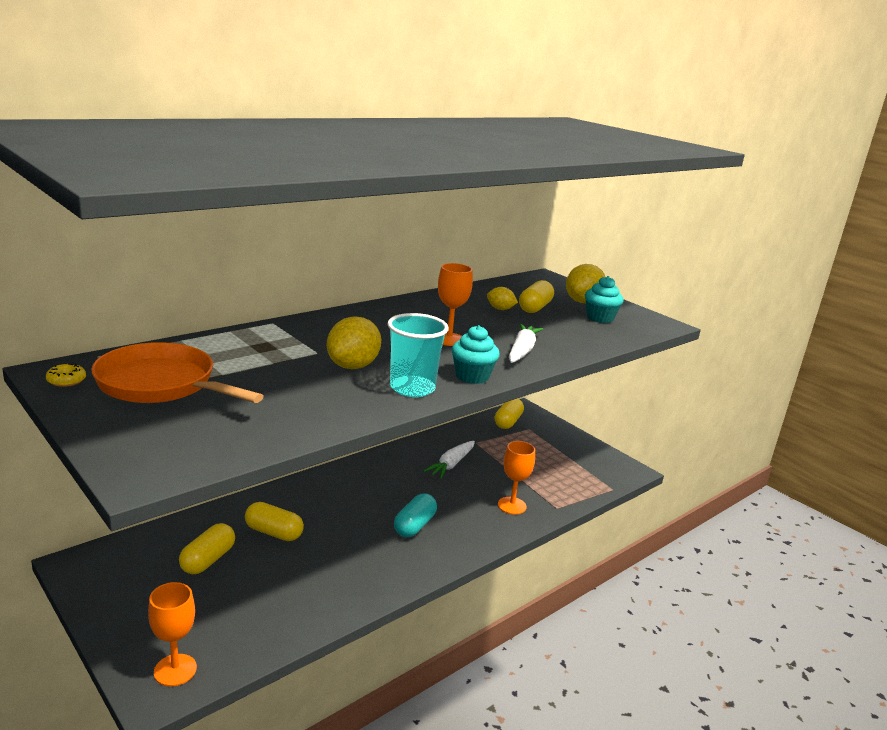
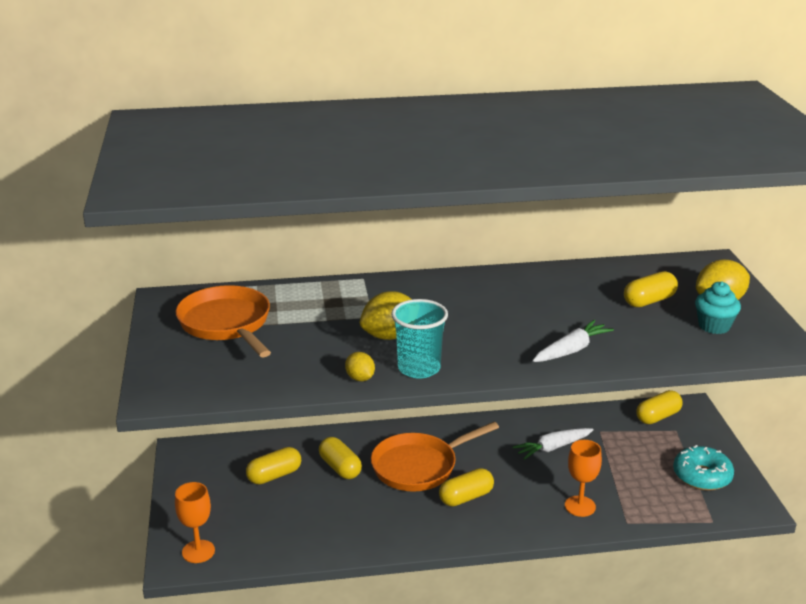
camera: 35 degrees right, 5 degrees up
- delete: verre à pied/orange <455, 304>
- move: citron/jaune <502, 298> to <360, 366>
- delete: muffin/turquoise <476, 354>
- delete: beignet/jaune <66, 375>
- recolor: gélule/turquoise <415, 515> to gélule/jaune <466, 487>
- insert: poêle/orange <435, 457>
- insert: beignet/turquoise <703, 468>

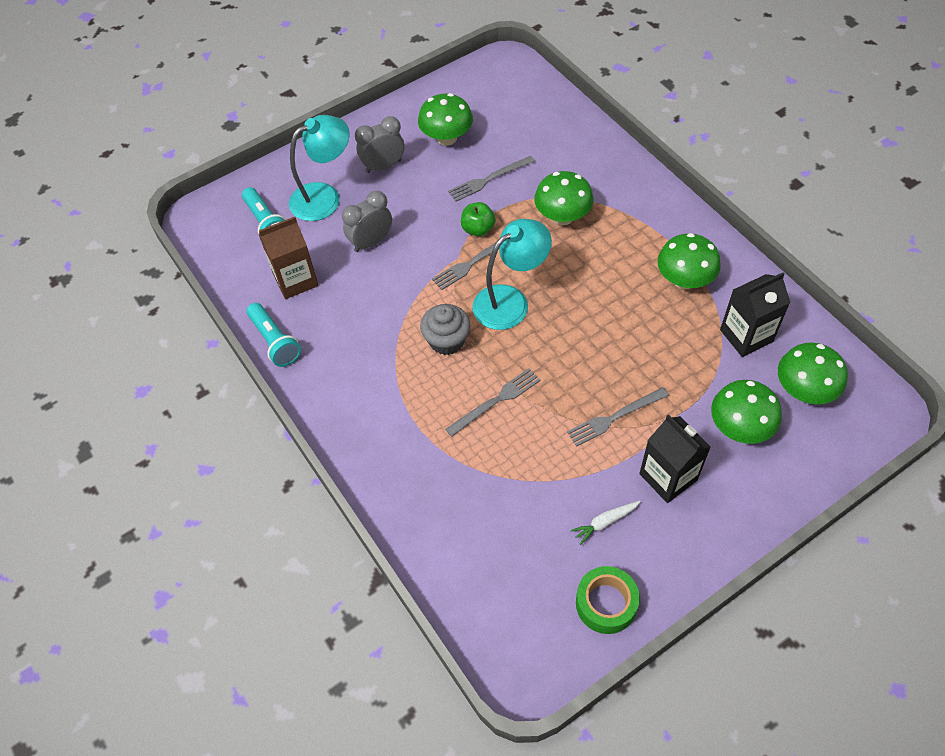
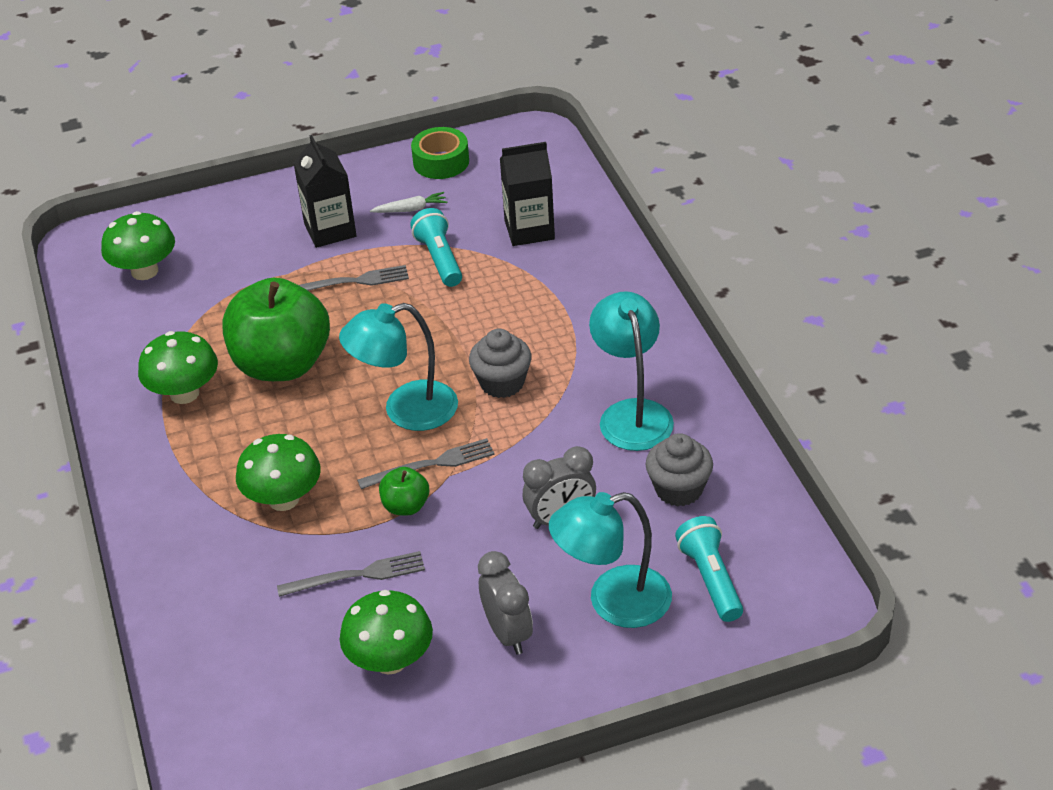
camera: 165 degrees left, 15 degrees down
- rotate: réveil/gris <379, 144> = <505, 603> 105 degrees counterclockwise
- replace: brique de lait/marron <288, 258> to muffin/gris <679, 470>
- move: brique de lait/noir <755, 314> to <527, 194>
- move: lampe de poche/turquoise <274, 335> to <436, 247>
- delete: fourchette/gris <492, 402>
- delete: champignon/vert <746, 412>
- insert: pomme/vert <276, 329>
- insert: lampe/turquoise <631, 371>

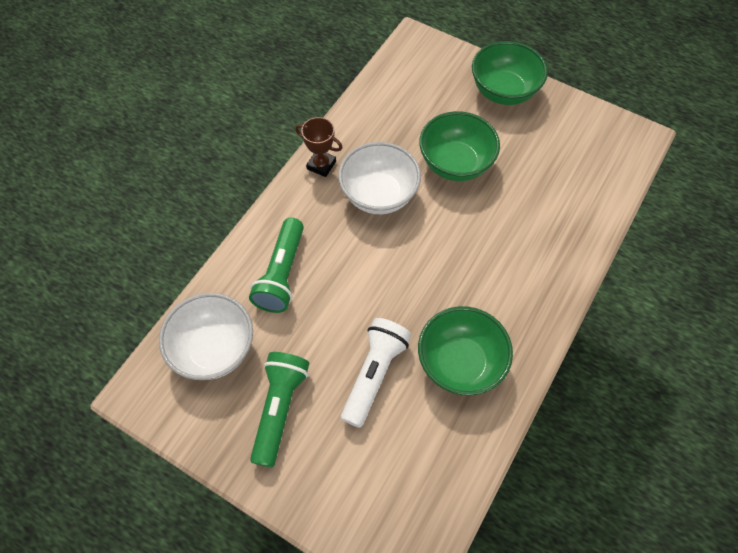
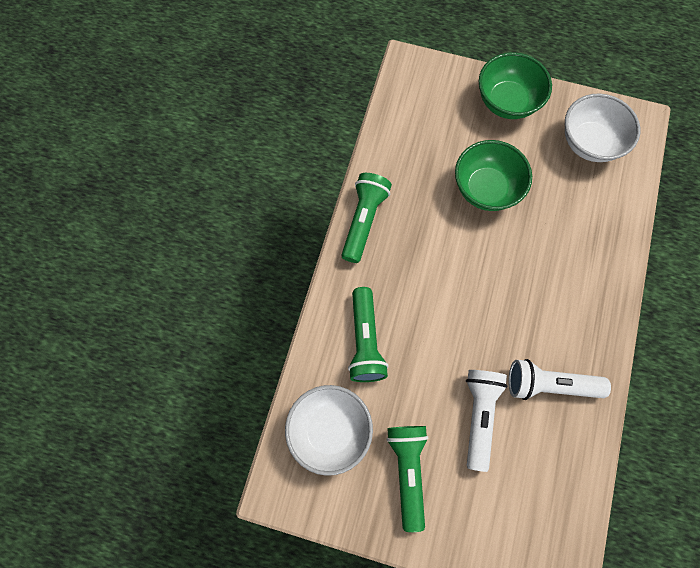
camera: 15 degrees left, 10 degrees up
- replace: trophée/marron <319, 147> to lampe de poche/vert <367, 218>
- move: bol/blanc <379, 178> to <602, 128>
- replace: bol/vert <465, 351> to lampe de poche/blanc <560, 379>

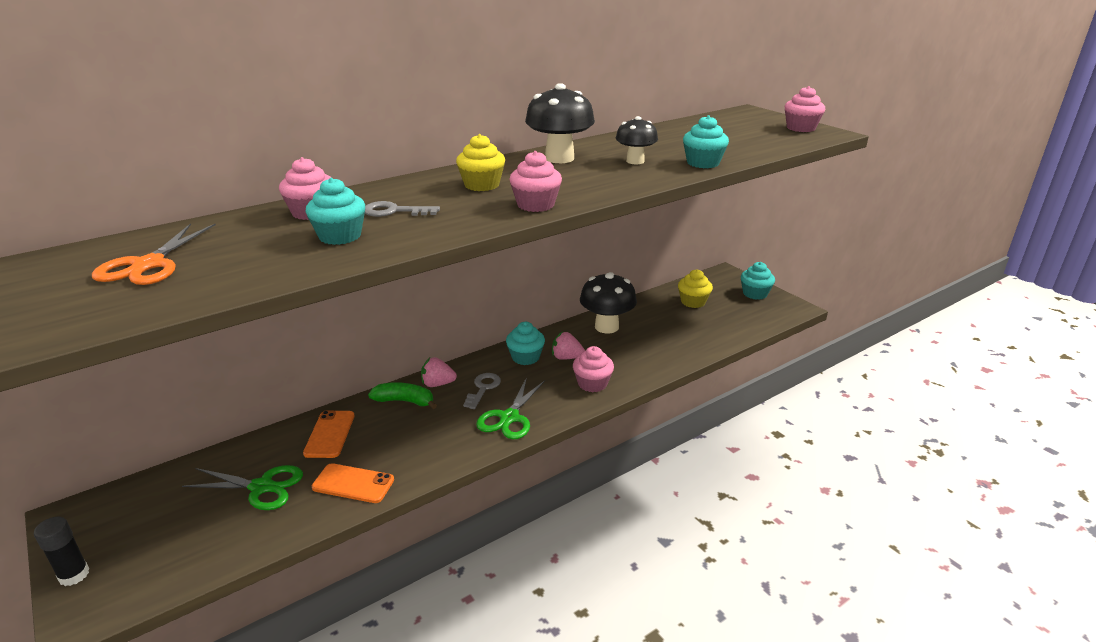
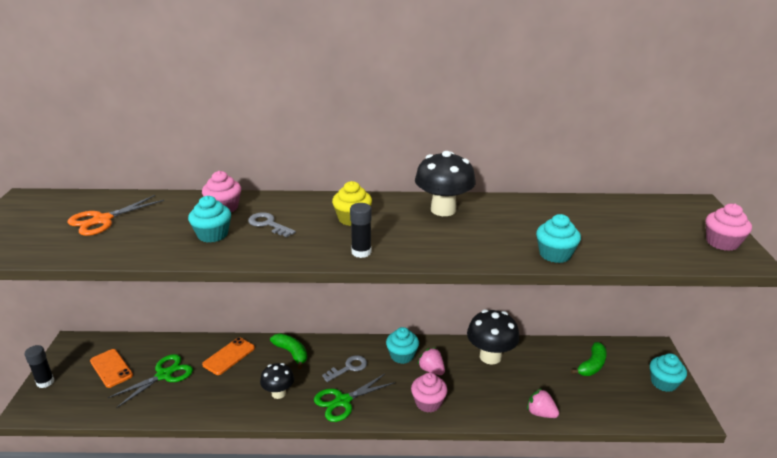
camera: 35 degrees right, 0 degrees up
- move: champignon/noir <637, 140> to <277, 381>
- replace: muffin/rose <535, 181> to bâton de colle/noir <361, 230>
- replace: muffin/jaune <695, 288> to banane/vert <589, 359>
- move: fraise/rose <439, 372> to <543, 403>
- move: téléphone/orange <353, 483> to <111, 368>
- rotate: ciseaux/vert <242, 487> = <150, 381> 90 degrees counterclockwise

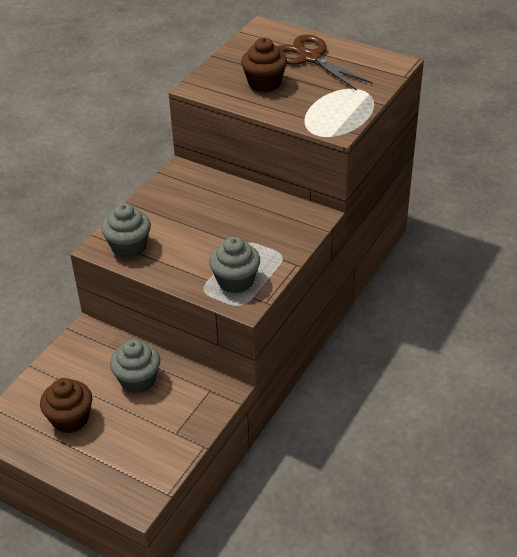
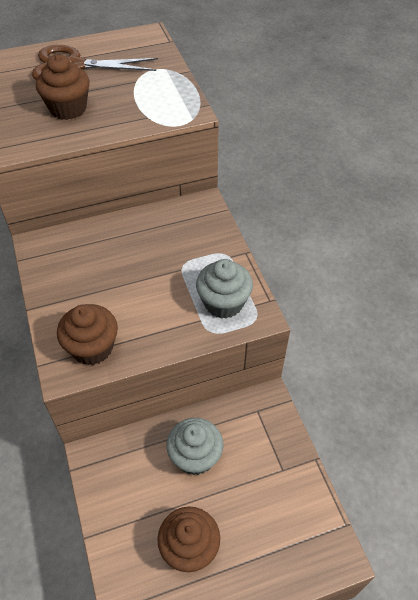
camera: 50 degrees left, 10 degrees up
- recolor: muffin/gris <126, 230> to muffin/marron <87, 334>

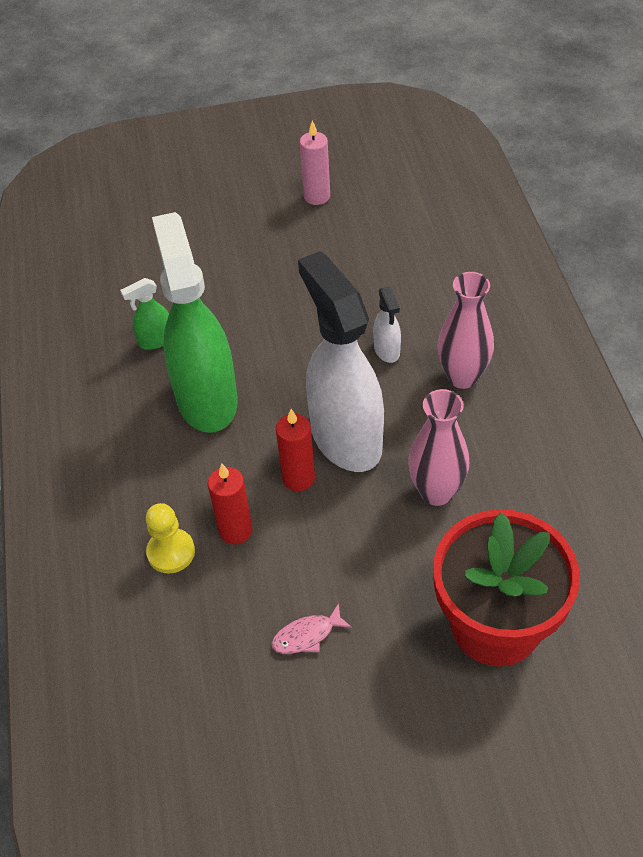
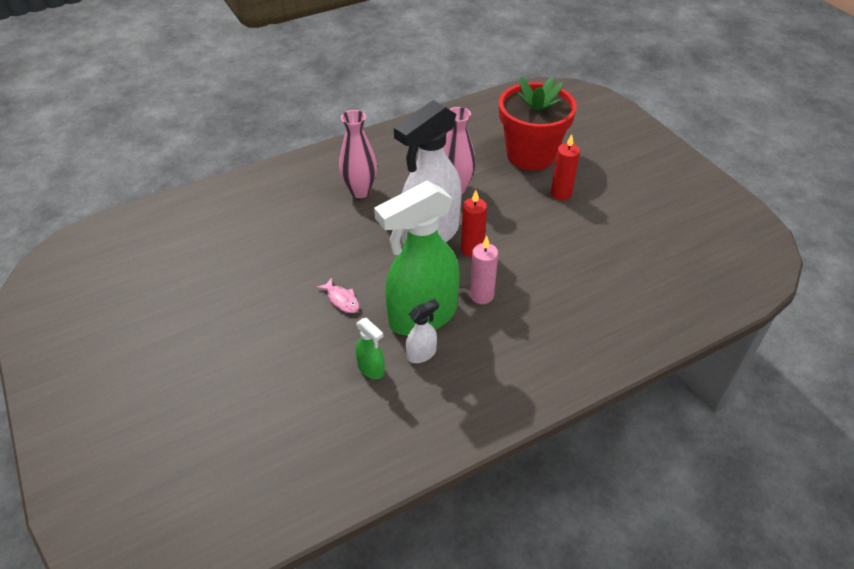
camera: 110 degrees left, 5 degrees down
- move: bougie/rose <315, 162> to <484, 270>
- move: vaporisateur/blanc <387, 324> to <422, 331>
- move: bougie/rouge <230, 504> to <565, 167>
- delete: pion/jaune <170, 538>
- move: poisson/rose <311, 628> to <337, 295>

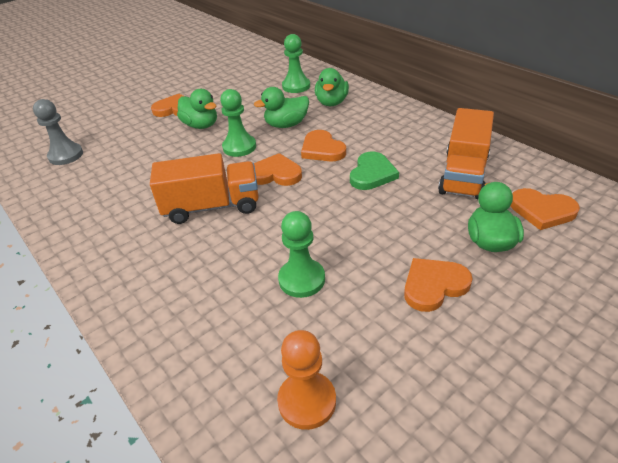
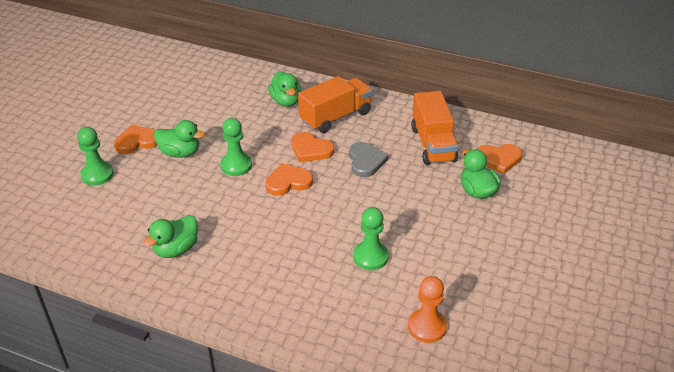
camera: 30 degrees left, 0 degrees up
- move: pion/vert <296, 63> to <95, 156>
- move: canard/vert <281, 107> to <170, 236>
- delete: pion/gris <58, 132>
- recolor: cœur/vert <374, 170> to cœur/gris <369, 159>
- move: camion/orange <204, 188> to <335, 104>
- delete: cœur/orange <438, 285>

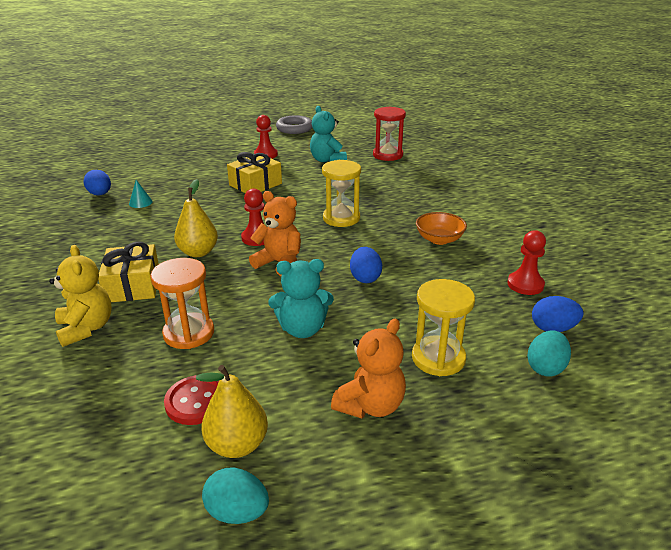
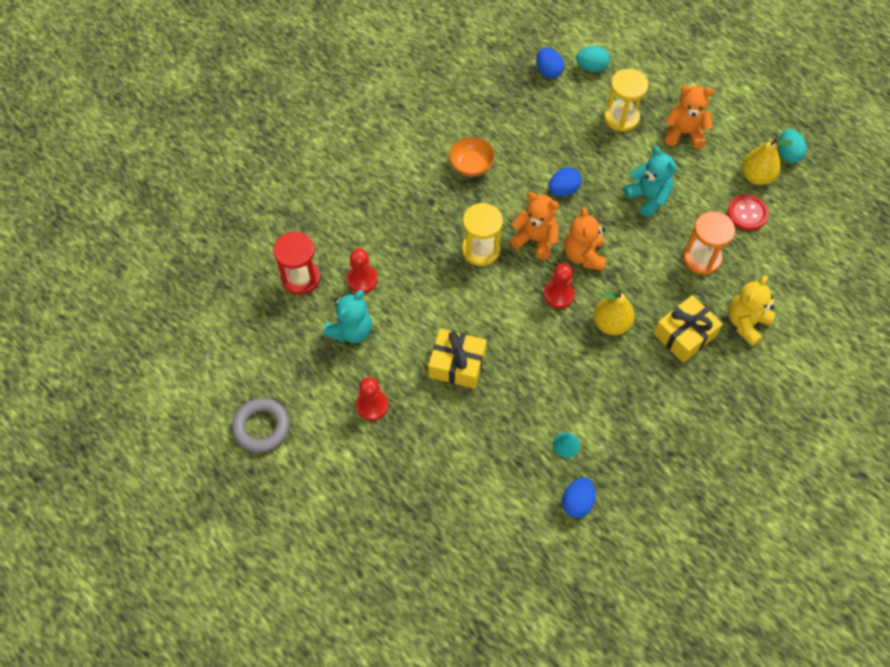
camera: 120 degrees left, 30 degrees up
- move: pion/rouge <526, 262> to <362, 270>
- insert: ours en peluche/orange <535, 225>

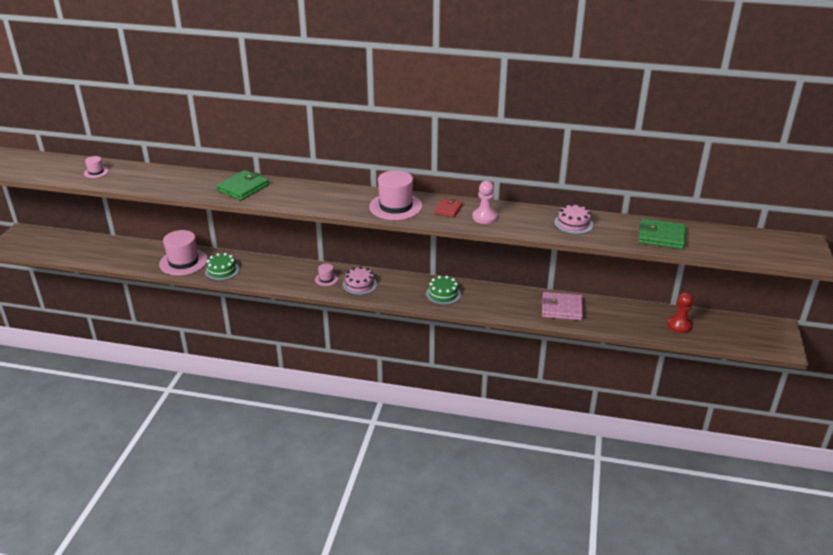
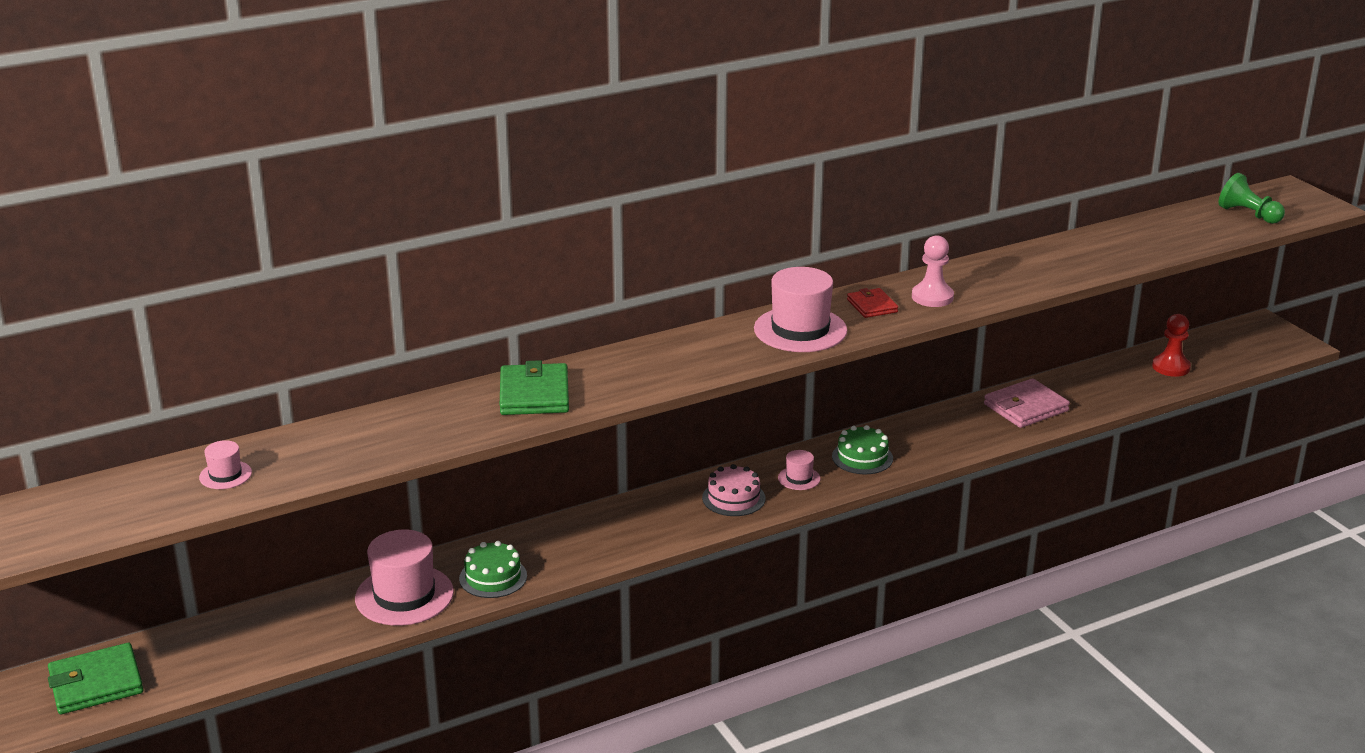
camera: 40 degrees left, 5 degrees down
- delete: gâteau/rose <573, 218>
- move: portefeuille/vert <662, 233> to <96, 678>
- move: chapeau/rose <326, 275> to <799, 470>
- insert: pion/vert <1251, 198>

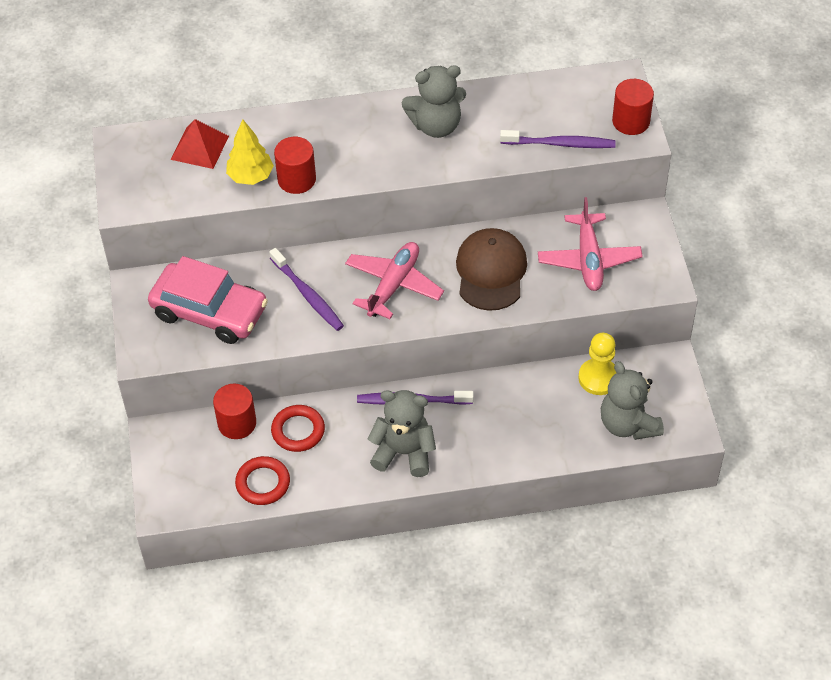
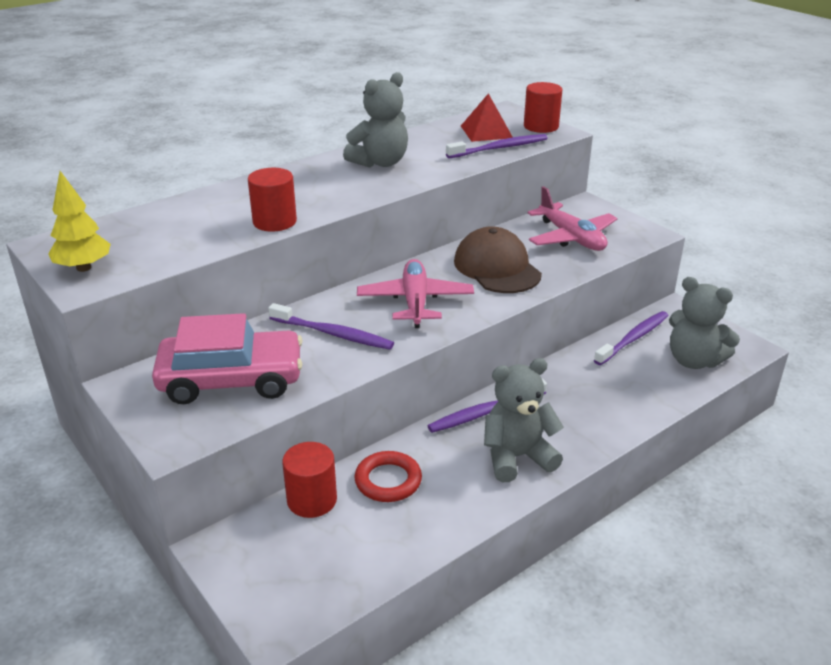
camera: 30 degrees left, 20 degrees down
- move: pyramide/rouge <200, 144> to <486, 117>
- move: arbre/jaune <250, 152> to <79, 221>
- replace: pion/jaune <597, 364> to brosse à dents/violet <631, 338>
- delete: anneau/rouge <262, 480>

